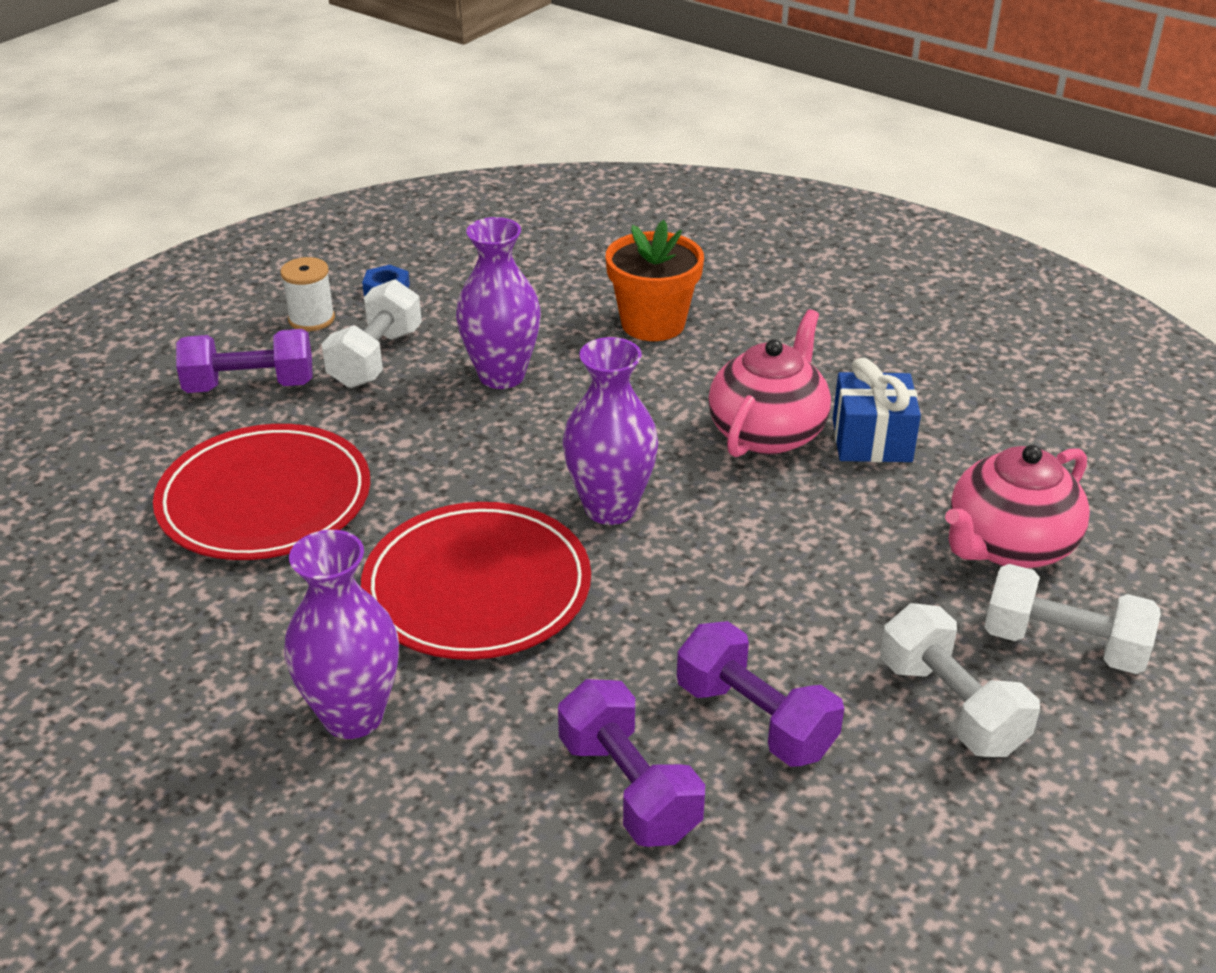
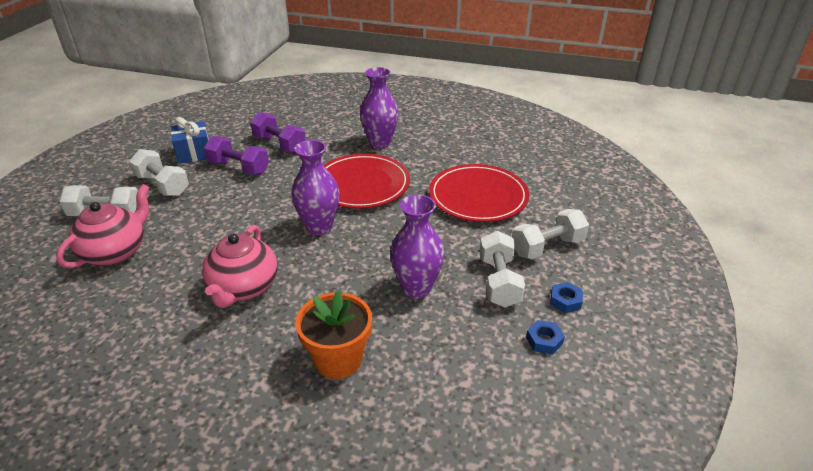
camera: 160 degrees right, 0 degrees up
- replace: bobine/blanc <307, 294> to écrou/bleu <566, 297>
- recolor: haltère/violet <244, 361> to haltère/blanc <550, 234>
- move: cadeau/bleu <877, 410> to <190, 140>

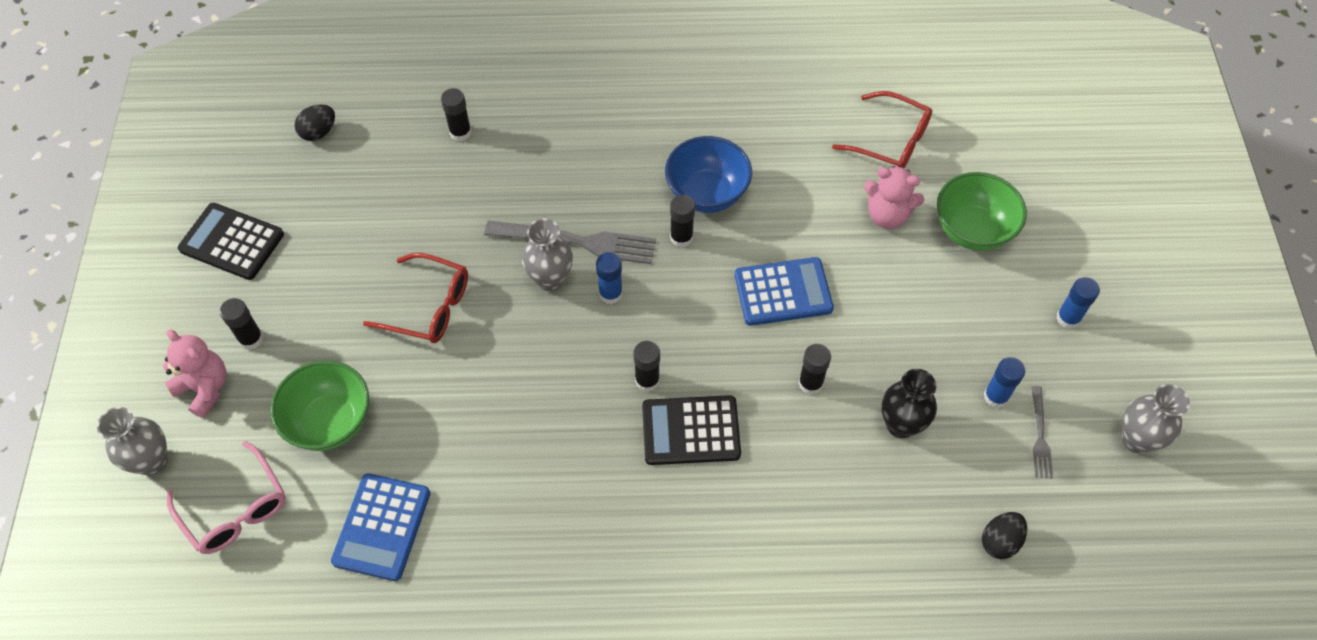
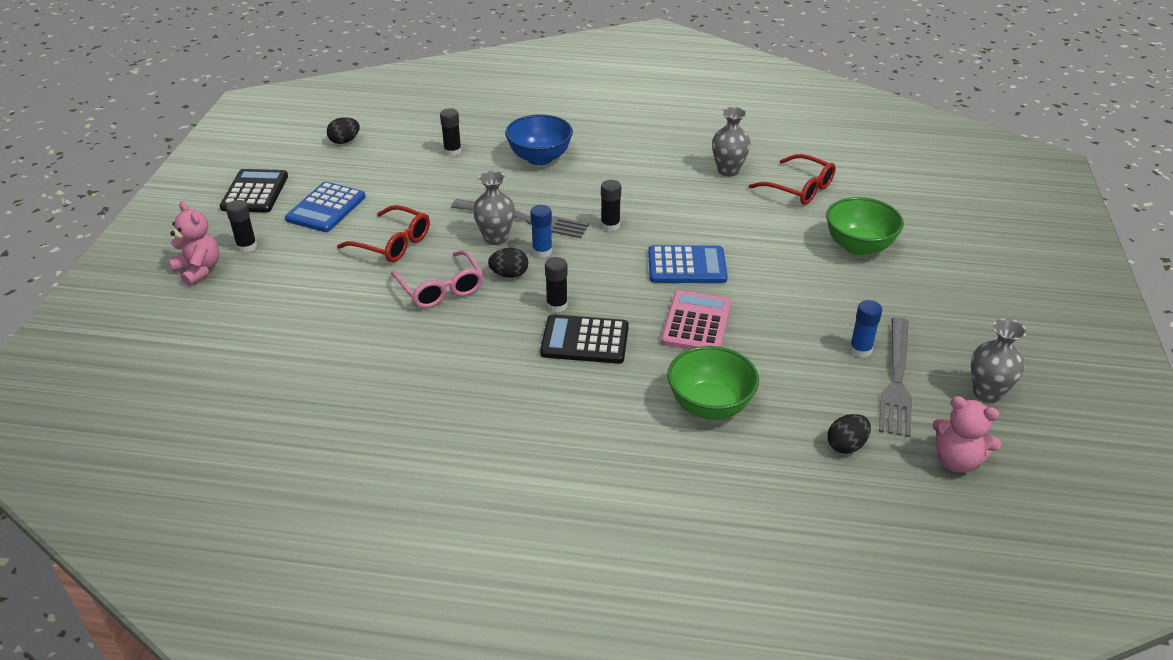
camera: 10 degrees right, 20 degrees down
- move: bol/bleu <708, 174> to <539, 139>
- move: ours en peluche/rose <894, 197> to <966, 434>
- rotate: calculatrice/noir <231, 241> = <254, 191> 60 degrees clockwise
- delete: bâton de colle/bleu <1078, 303>
- replace: bâton de colle/noir <814, 369> to calculatrice/rose <696, 319>
- move: bol/vert <319, 405> to <713, 383>
- delete: vase/noir <909, 403>
- resize: fourchette/gris <1042, 432> = <895, 377> x1.89
- move: vase/gris <132, 441> to <731, 142>
- move: lunettes/rose <226, 497> to <437, 279>
- move: calculatrice/bleu <380, 527> to <325, 207>
- insert: œuf/noir <508, 263>

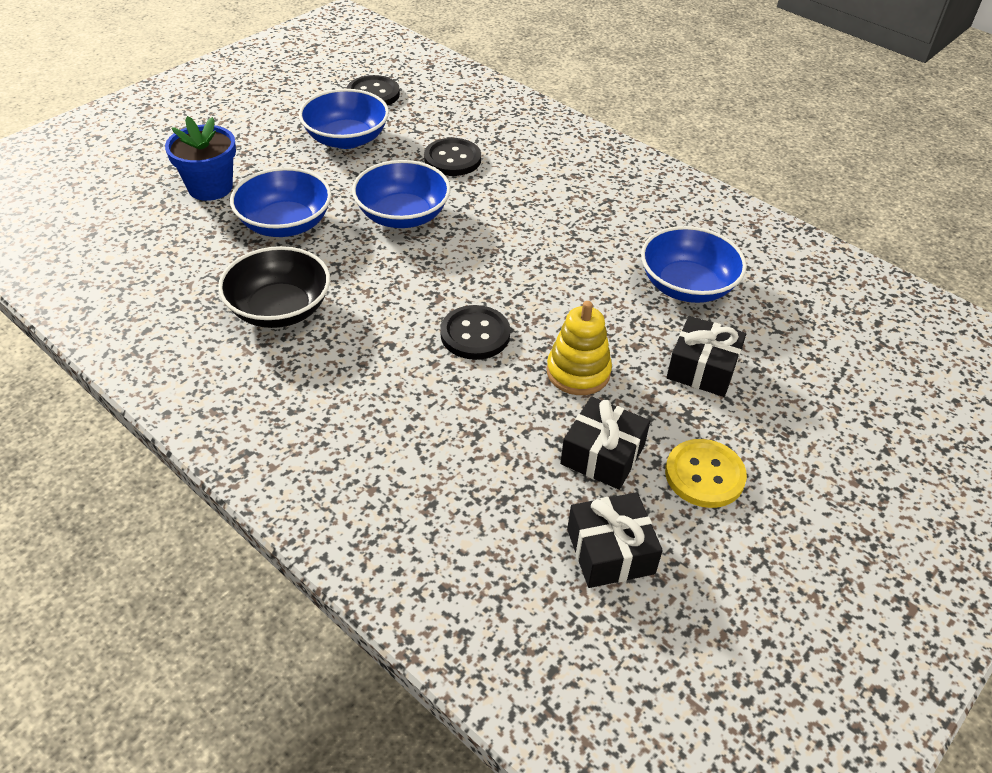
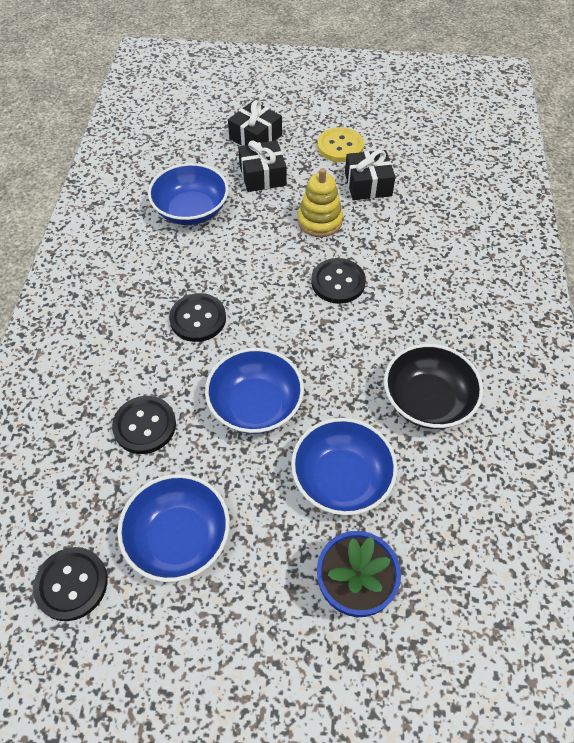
camera: 125 degrees left, 10 degrees up
- move: cadeau/noir <615, 540> to <255, 123>
- insert: bouton/noir <197, 317>

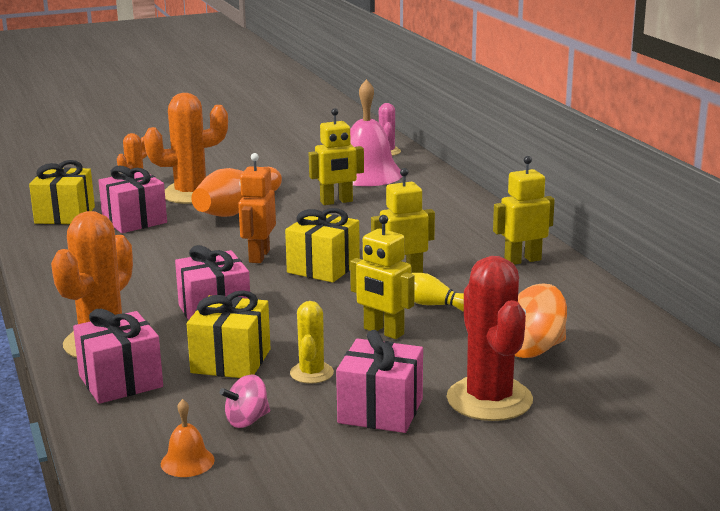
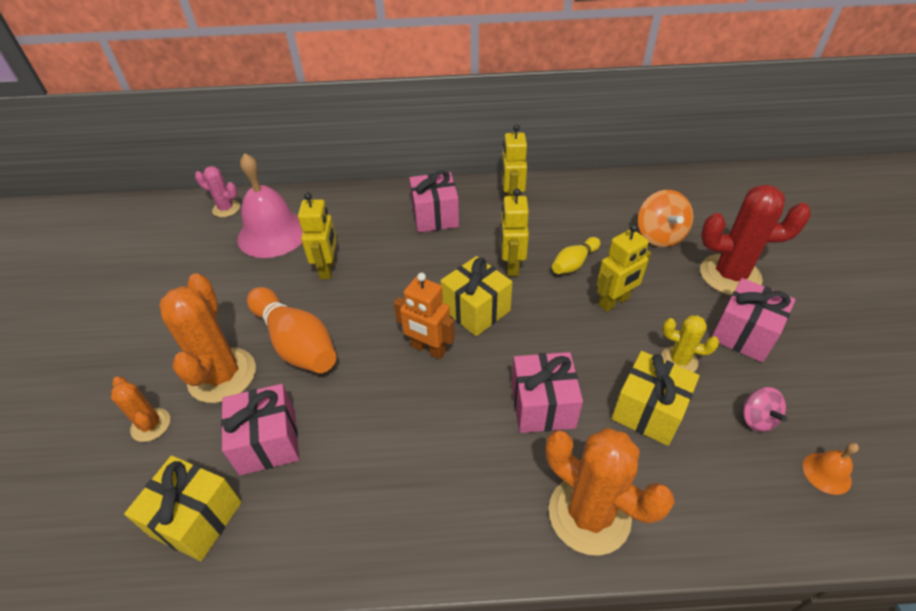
camera: 70 degrees left, 25 degrees up
- move: cadeau/rose <118, 356> to <434, 201>

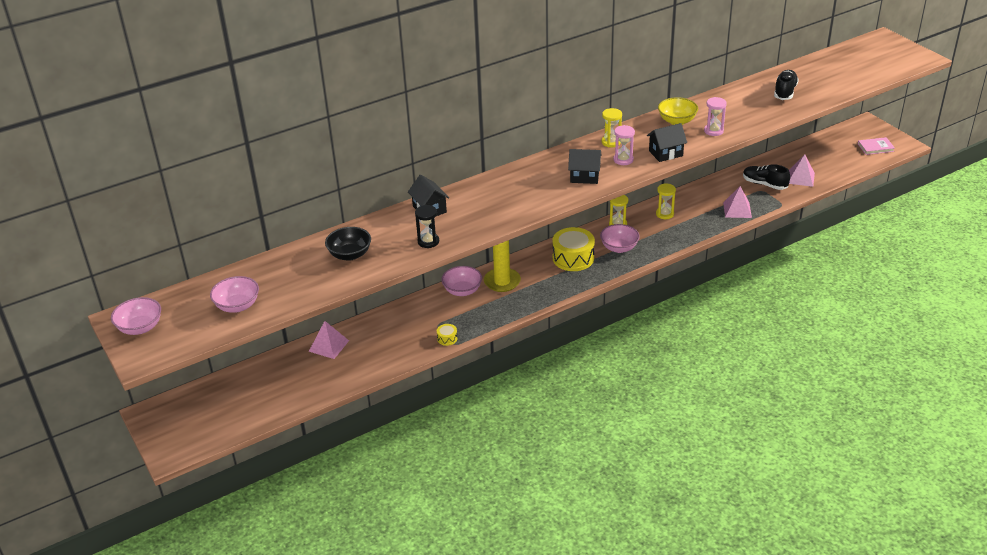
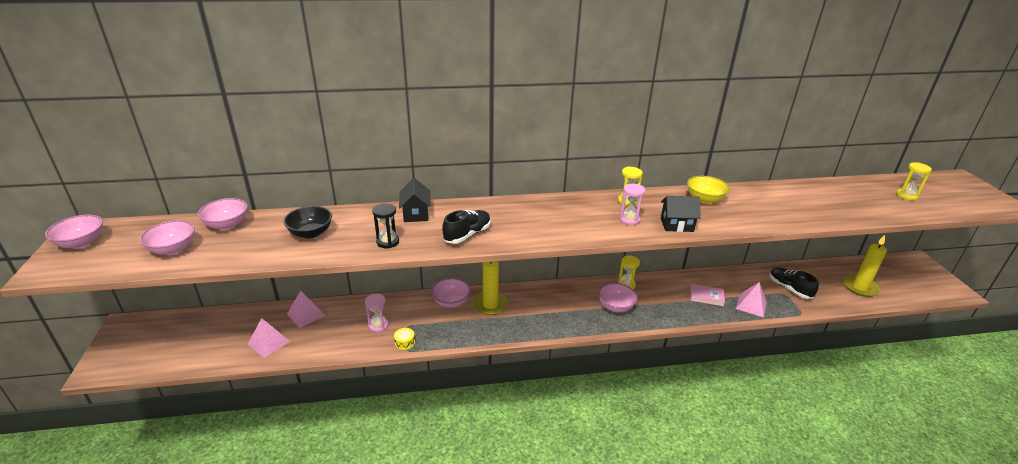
camera: 20 degrees right, 5 degrees down
- move: chaussure/noir <786, 85> to <466, 227>
- move: sablier/rose <715, 116> to <377, 313>
- move: livre/rose <876, 146> to <707, 295>
- delete: maison/noir <584, 166>
- move: pyramide/rose <802, 170> to <268, 338>
- move: sablier/jaune <666, 201> to <914, 181>
- delete: tambour/jaune <573, 249>
- insert: bol/rose <223, 214>
- insert: bougie/jaune <865, 266>

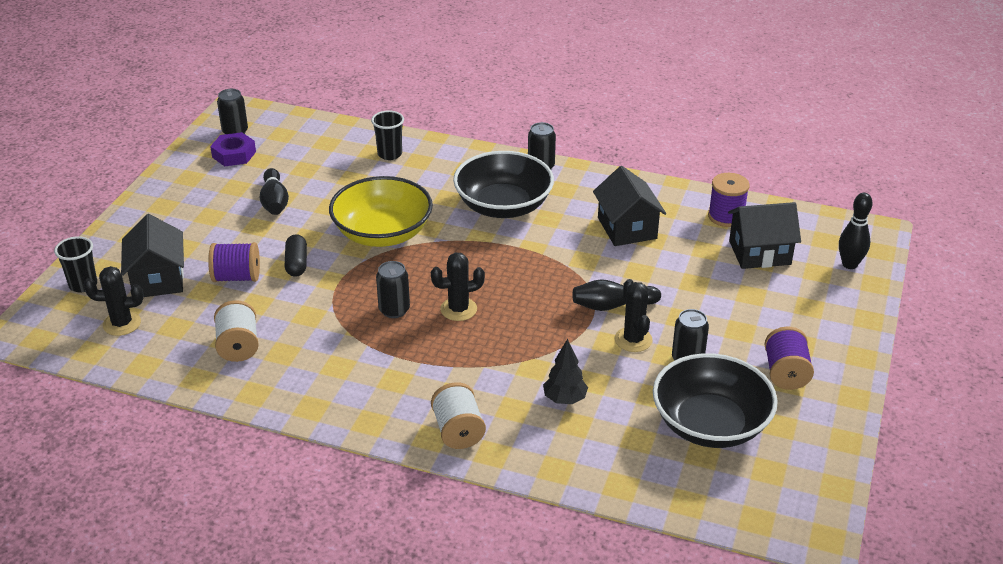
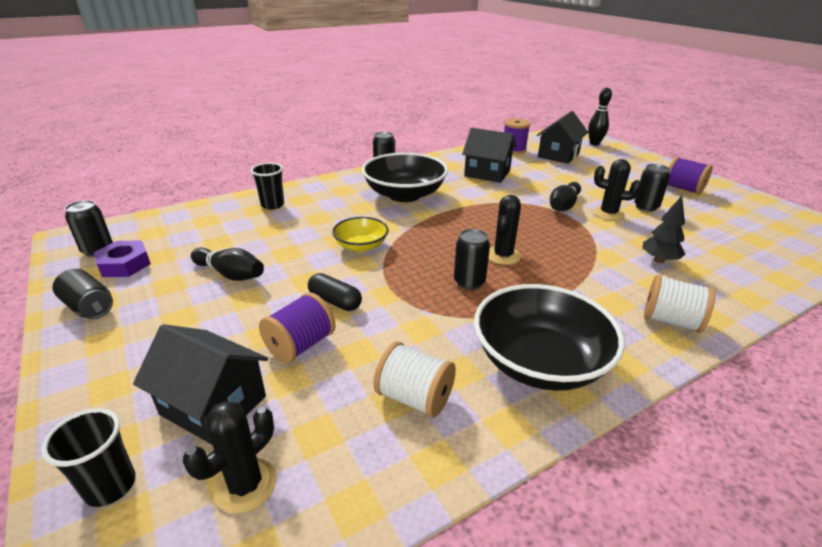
camera: 50 degrees left, 5 degrees down
- resize: bol/jaune <381, 211> = <360, 234> x0.54
- move: bol/noir <715, 400> to <549, 337>
- insert: canette/noir <82, 294>

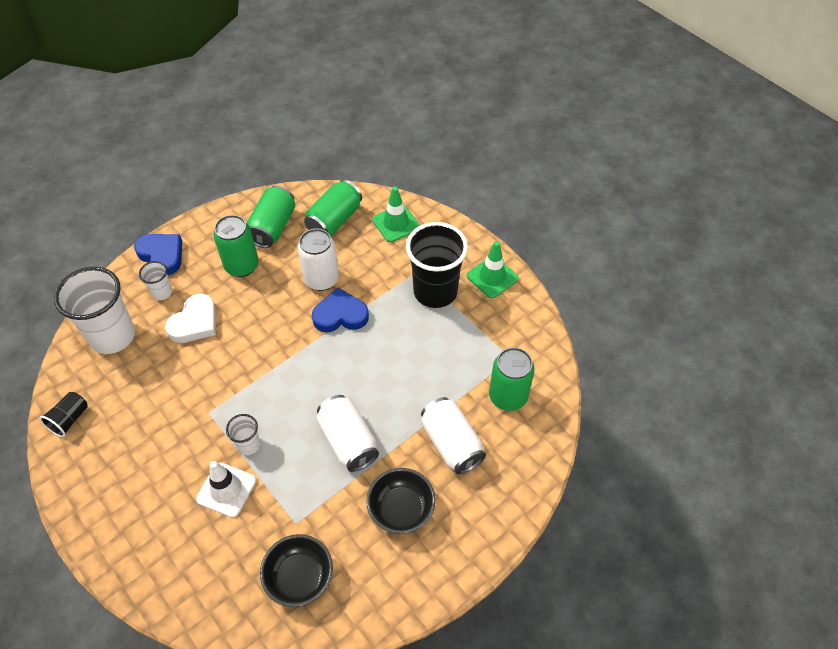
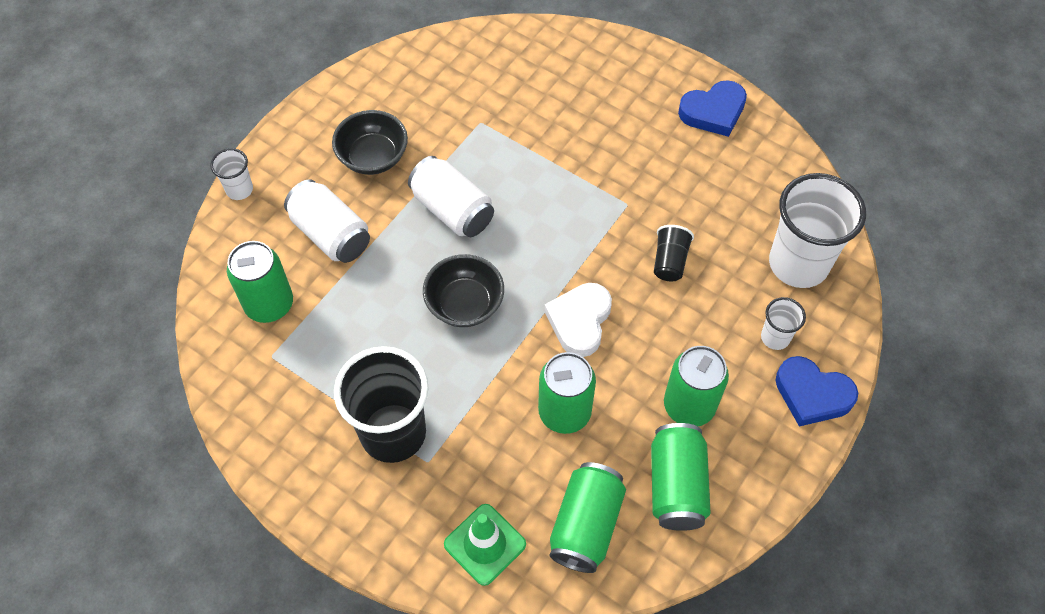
camera: 165 degrees right, 5 degrees up
- recolor: canette/blanc <318, 259> to canette/vert <567, 393>
- delete: cône de chantier/vert <493, 269>
- move: cœur/bleu <340, 310> to <712, 108>
- move: cœur/blanc <190, 318> to <578, 320>
- move: gobelet/noir <64, 414> to <674, 253>
- move: gobelet/blanc <243, 434> to <231, 174>
- delete: cône de chantier/blanc <226, 489>
- move: bol/noir <296, 570> to <463, 290>

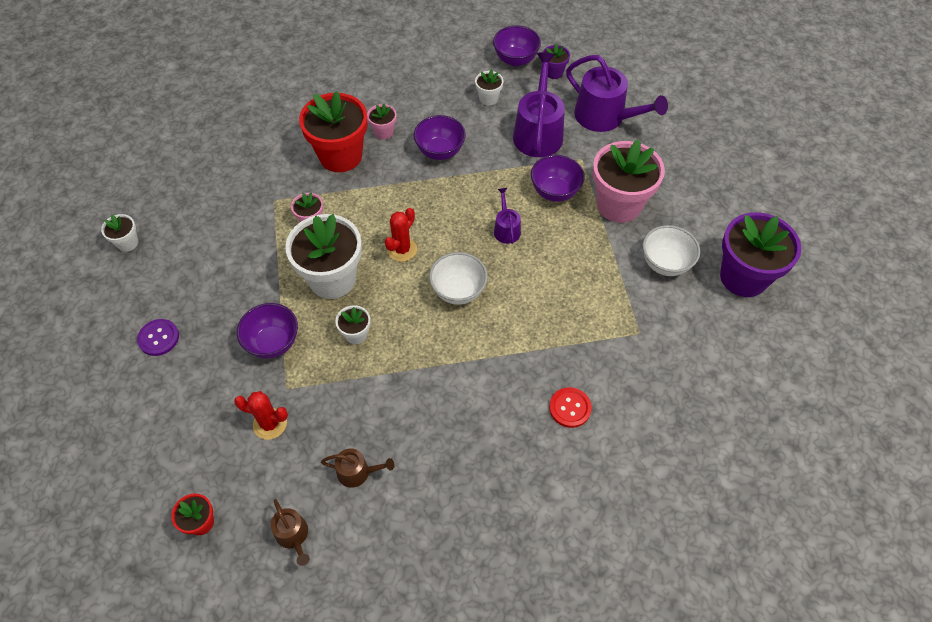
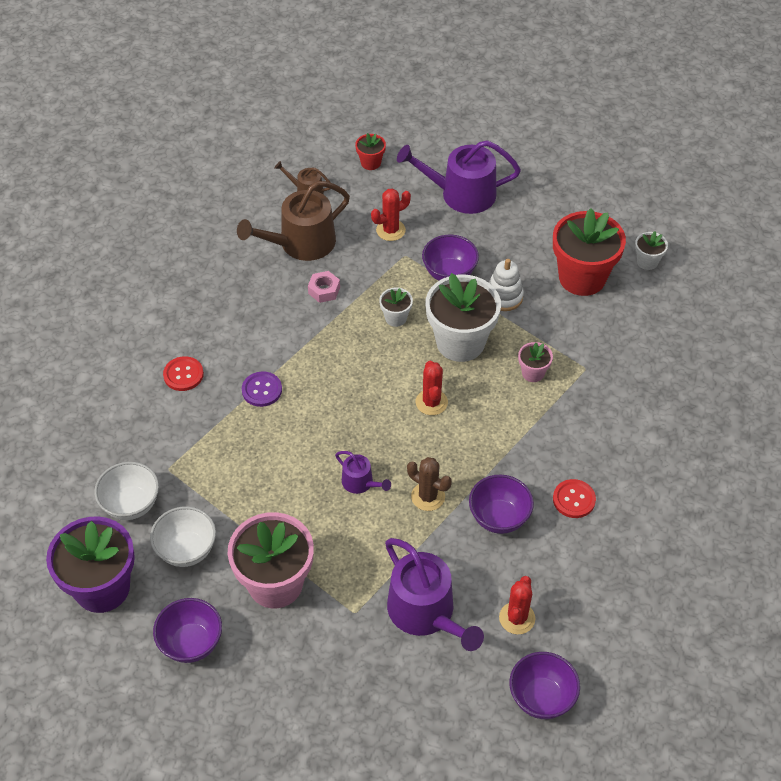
camera: 140 degrees right, 5 degrees down
- delete: pot de fleurs/violet <556, 61>
- move: arrosoir/violet <617, 93> to <459, 177>
- replace: pot de fleurs/blanc <489, 87> to cactus/rouge <517, 605>
- move: pot de fleurs/rouge <333, 131> to <589, 252>
- replace: pot de fleurs/rose <382, 121> to bouton/rouge <574, 498>
- move: bol/violet <558, 178> to <187, 630>
- move: bol/blanc <458, 278> to <126, 491>
- move: bouton/violet <158, 337> to <262, 389>
- resize: arrosoir/marron <358, 468> = <293, 221> x2.00
- insert: jouet à empiler/blanc <506, 285>
- insert: écrou/rose <324, 287>
- insert: cactus/marron <429, 484>

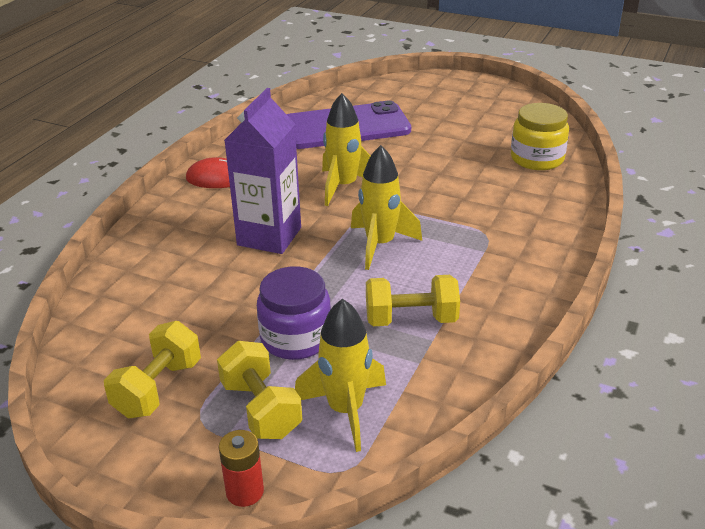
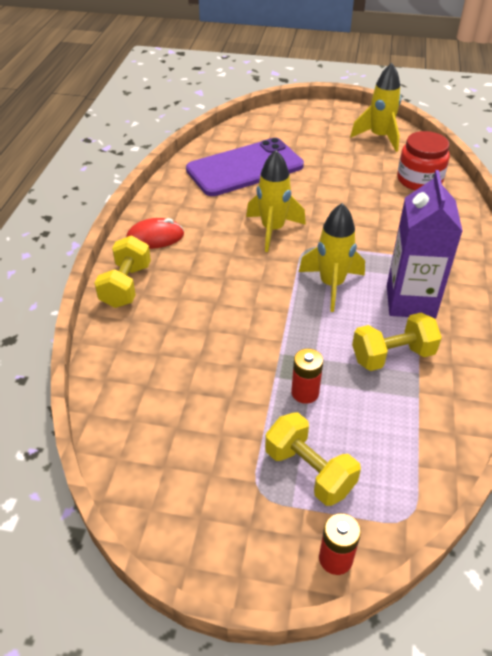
camera: 15 degrees left, 10 degrees up
- move: brique de lait/violet <262, 171> to <425, 244>
- recolor: bocal/jaune <540, 136> to bocal/rouge <423, 160>
- replace: bocal/violet <294, 313> to pile/rouge <307, 376>
- move: fusée/jaune <340, 375> to <375, 107>
- move: haltère/jaune <152, 369> to <123, 272>

